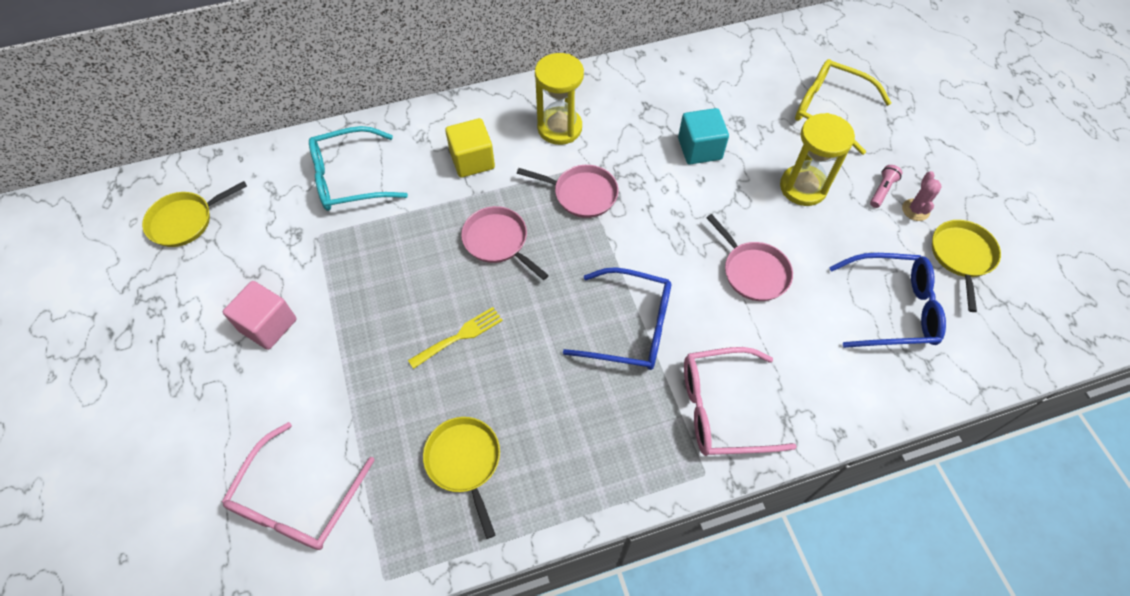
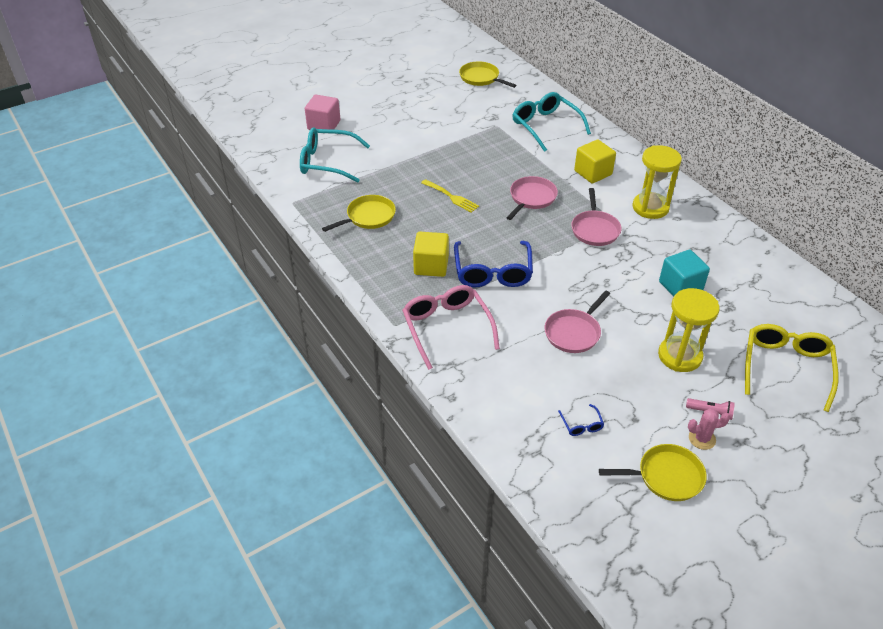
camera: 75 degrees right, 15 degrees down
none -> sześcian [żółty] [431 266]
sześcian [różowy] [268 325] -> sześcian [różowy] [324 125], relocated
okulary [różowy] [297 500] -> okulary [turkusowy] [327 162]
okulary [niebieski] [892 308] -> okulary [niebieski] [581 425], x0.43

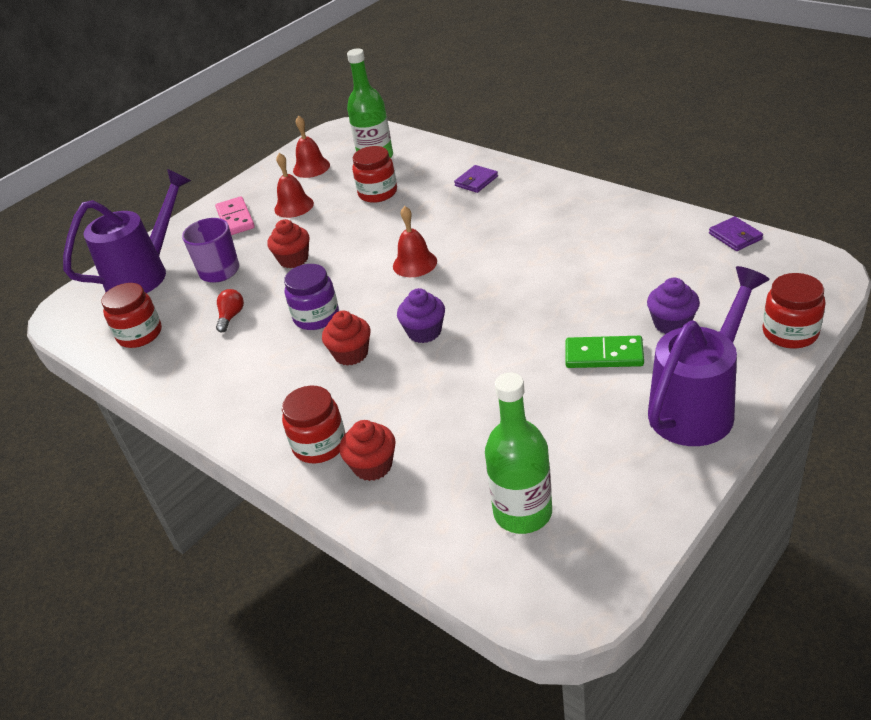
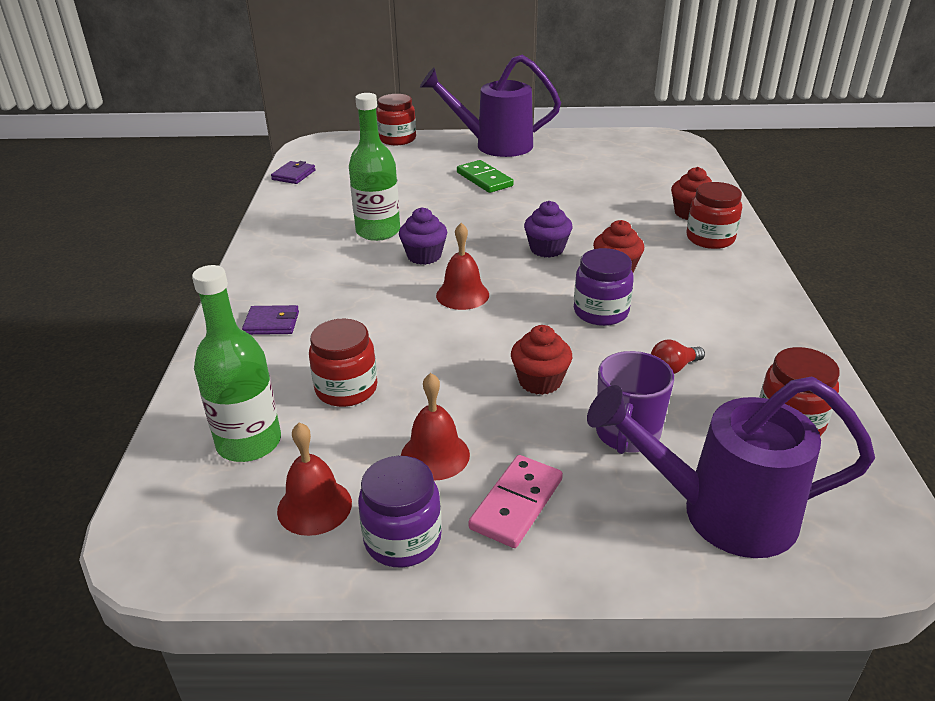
camera: 135 degrees left, 5 degrees down
none -> słoik [fioletowy] [402 539]
butelka [zielony] [522 512] -> butelka [zielony] [378 231], relocated
muffinka [fioletowy] [672 323] -> muffinka [fioletowy] [424 256], relocated

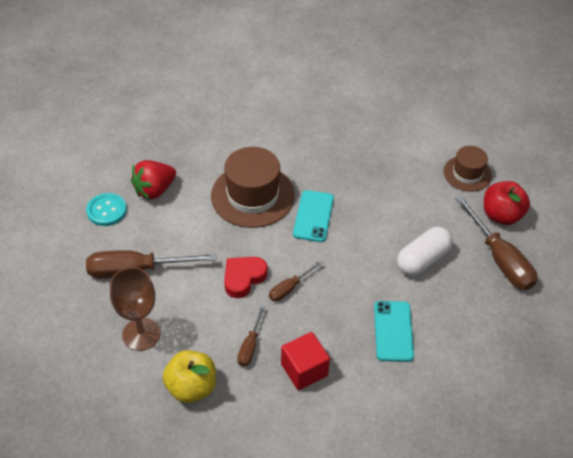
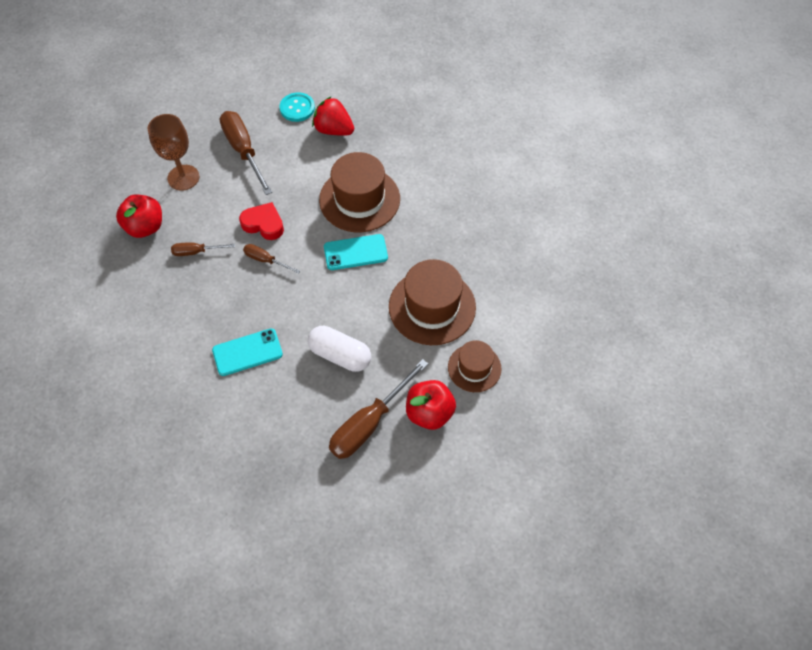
camera: 70 degrees right, 10 degrees up
sześcian [czerwony] [304 370] -> none
none -> kapelusz [brązowy] [432 307]
jabłko [żółty] [191 387] -> jabłko [czerwony] [145 227]

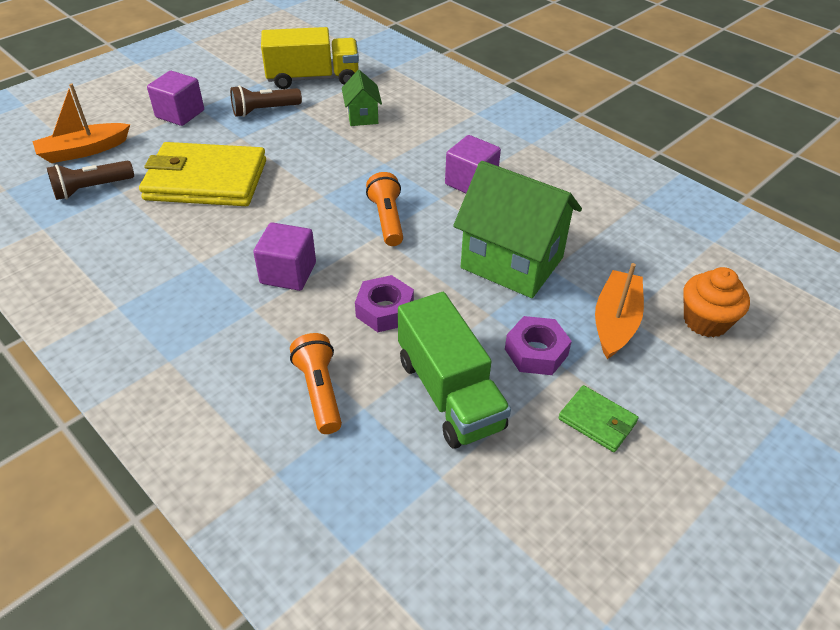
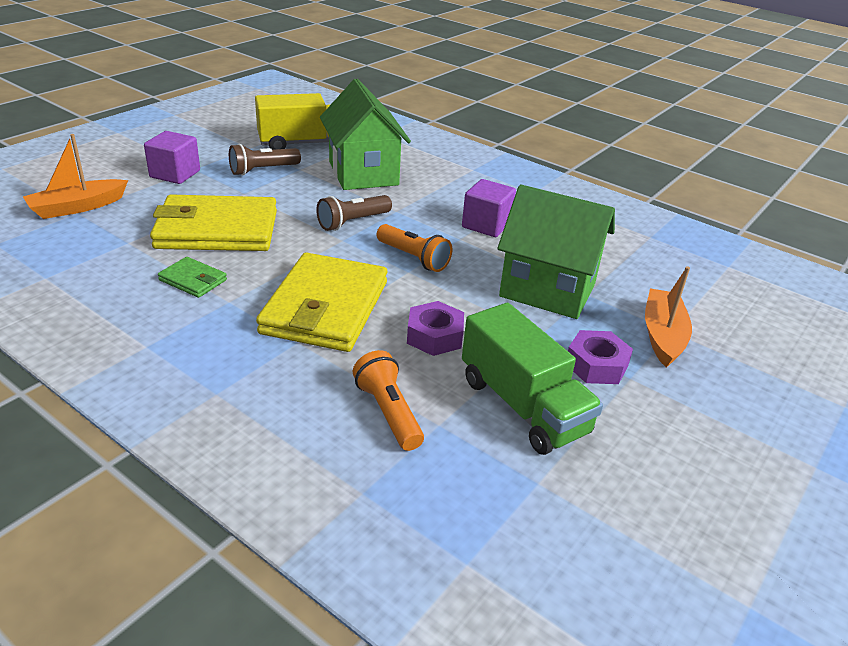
camera: 10 degrees left, 10 degrees down
muffinka [pomarańczowy] [705 321] -> none
latarka [brązowy] [92 189] -> latarka [brązowy] [352 222], relocated
portfel [zielony] [597 421] -> portfel [zielony] [193 280], relocated
sześcian [fioletowy] [288 273] -> portfel [żółty] [325 308]
latarka [pomarańczowy] [387 219] -> latarka [pomarańczowy] [413 258], 150 degrees clockwise
domek [zielony] [362 116] -> domek [zielony] [363 173], x2.03

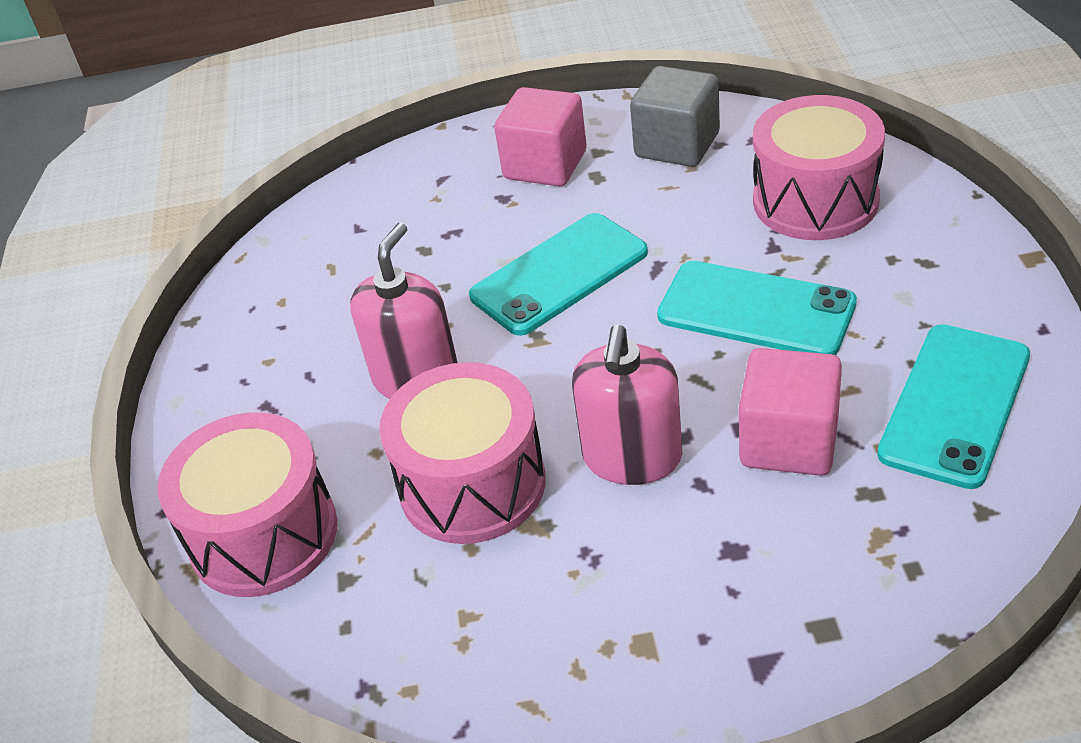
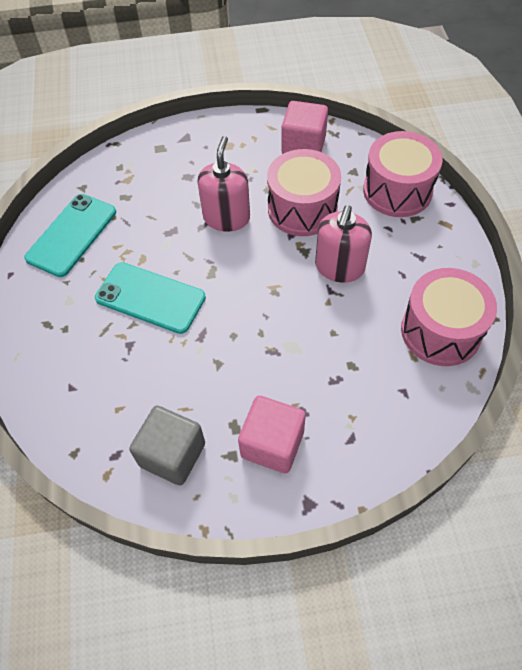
camera: 175 degrees right, 15 degrees up
telefon [turkusowy] [559 274] -> none
sześcian [różowy] [789 441] -> sześcian [różowy] [303 145], relocated
bęben [różowy] [815 200] -> bęben [różowy] [440 331], relocated

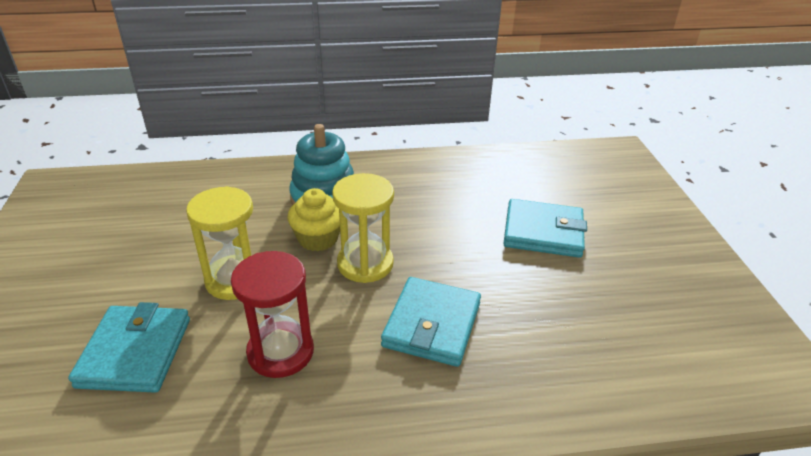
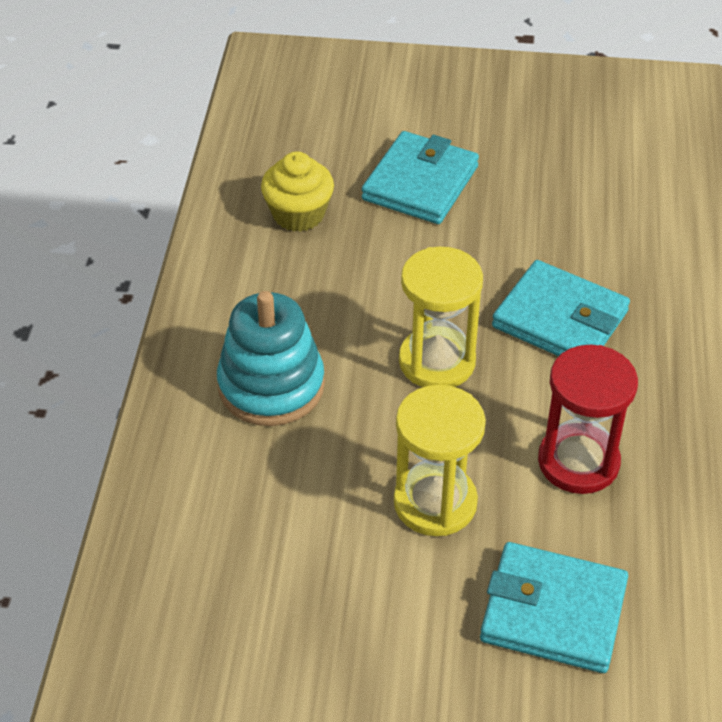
camera: 75 degrees left, 10 degrees up
muffinka [żółty] [318 238] -> muffinka [żółty] [298 214], relocated

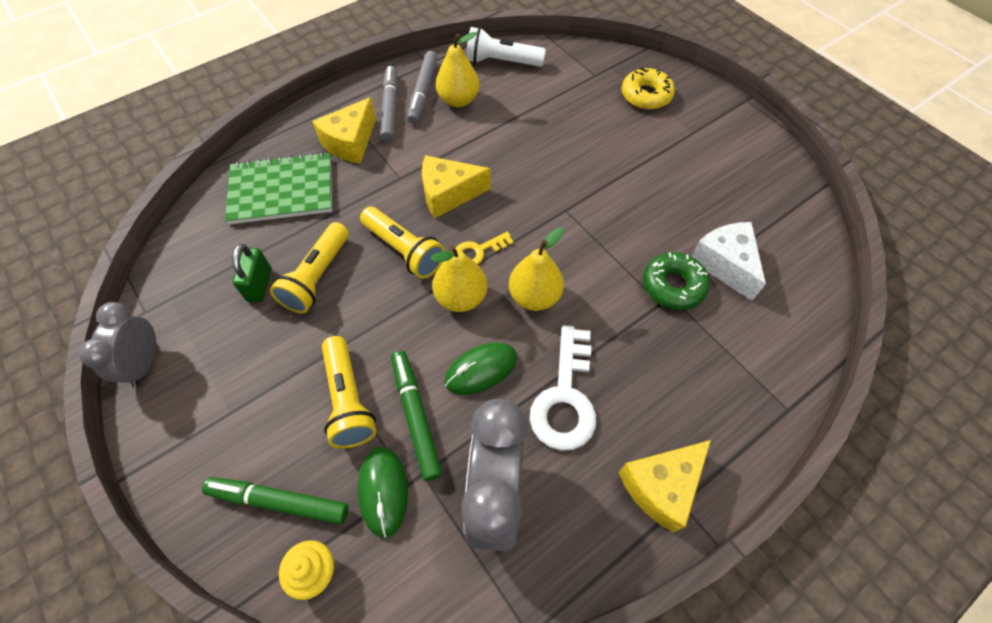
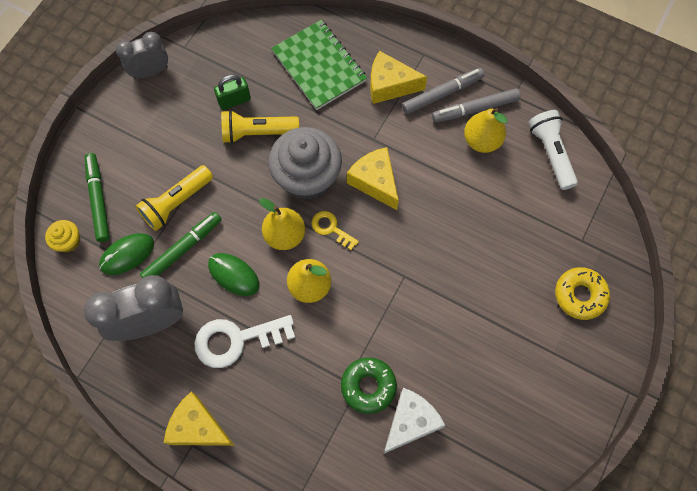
camera: 65 degrees right, 10 degrees up
latarka [żółty] [404 250] -> muffinka [szary] [307 177]

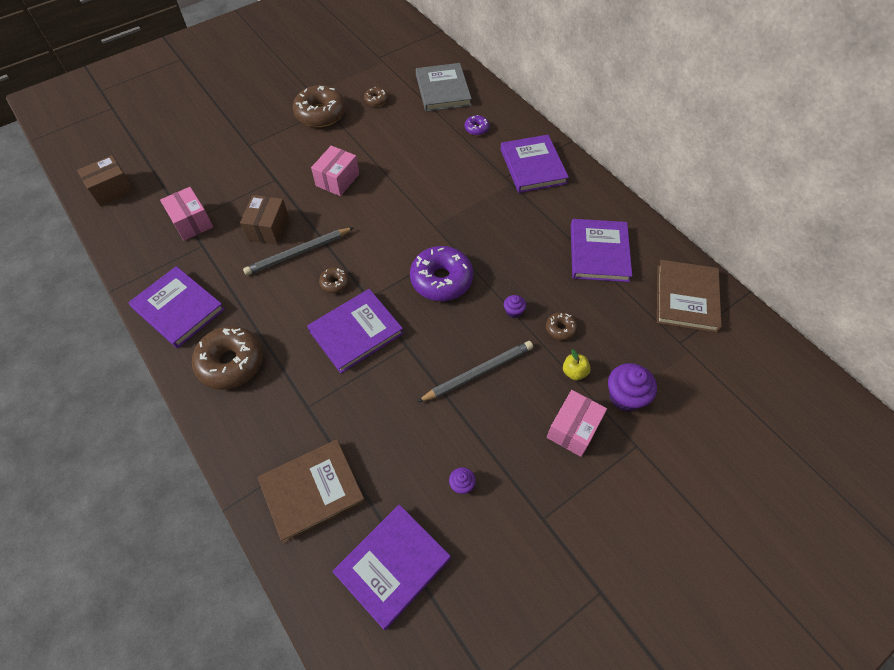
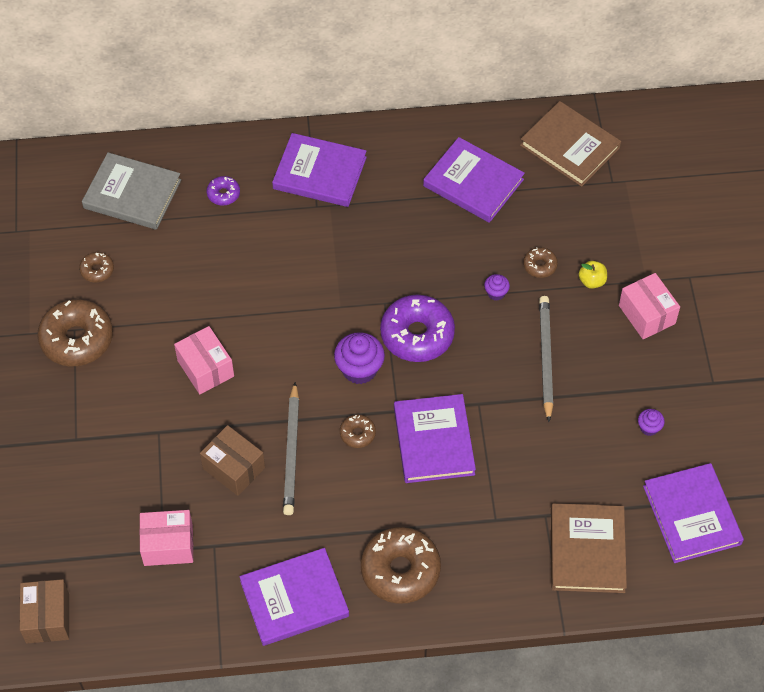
camera: 60 degrees left, 0 degrees up
muffinka [fioletowy] [625 396] -> muffinka [fioletowy] [359 369], relocated

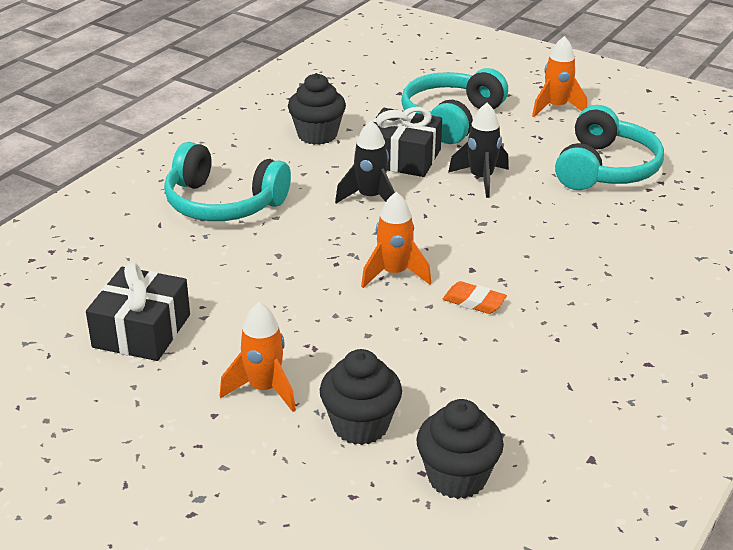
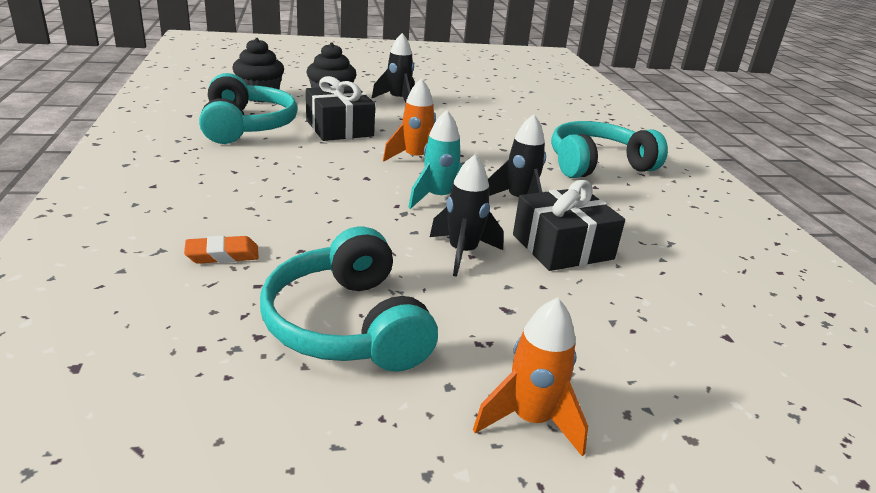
camera: 135 degrees right, 5 degrees down
muffinka [czarny] [317 135] -> none
none -> rakieta [turkusowy] [438 198]
prezent [czarny] [141 331] -> prezent [czarny] [339 128], relocated
słuchawki [turkusowy] [452 119] -> słuchawki [turkusowy] [246 126], relocated
gumka do mazania [pomarańczowy] [474 302] -> gumka do mazania [pomarańczowy] [222 255], relocated
rakieta [pomarańczowy] [264 389] -> rakieta [czarny] [398 101]

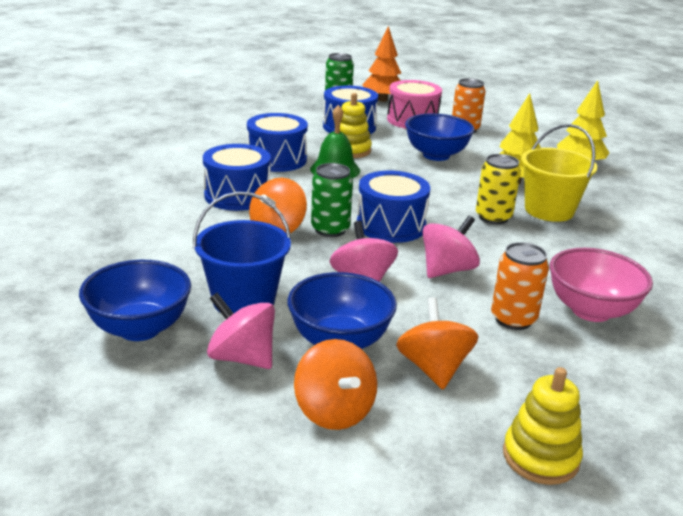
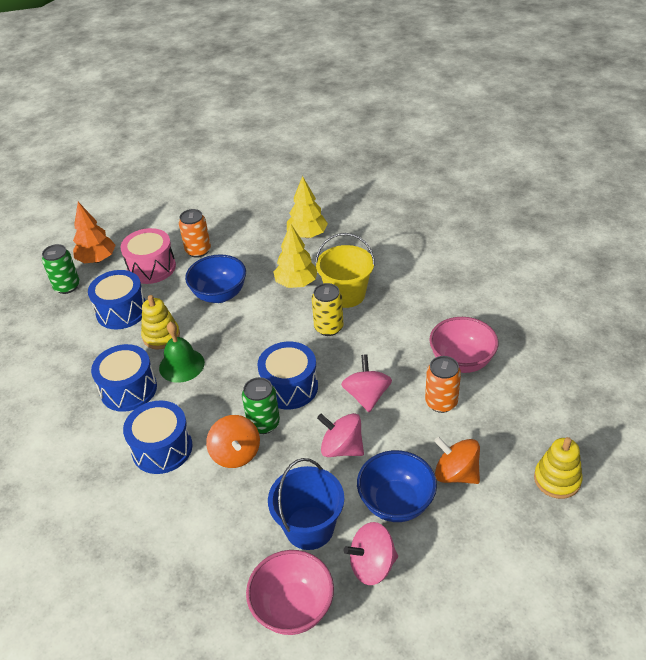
camera: 45 degrees left, 15 degrees up
bączek [pomarańczowy] [334 411] -> none
miska [niebieski] [140 328] -> miska [różowy] [293 608]

